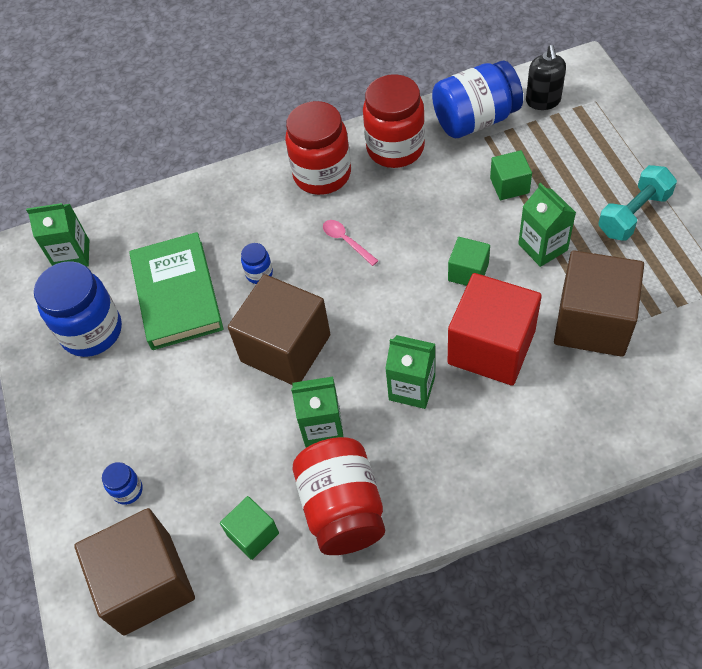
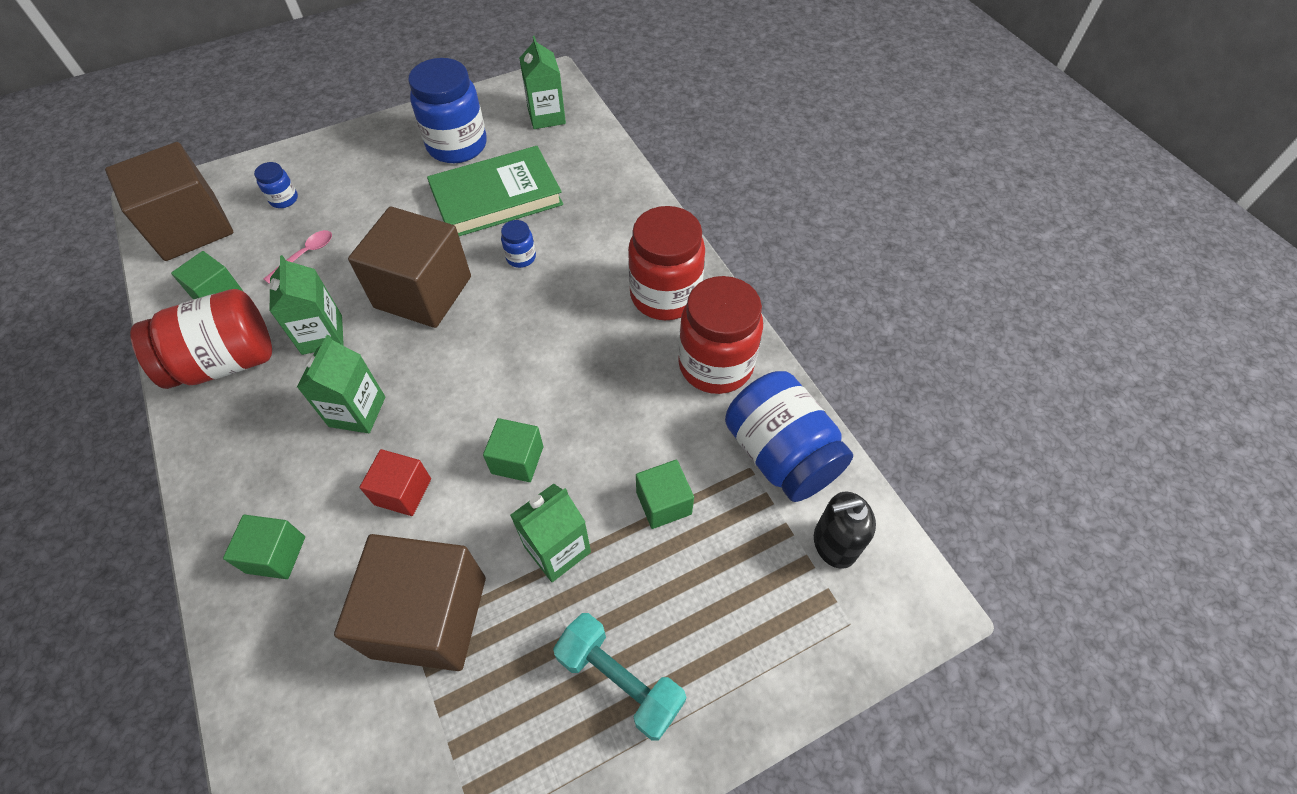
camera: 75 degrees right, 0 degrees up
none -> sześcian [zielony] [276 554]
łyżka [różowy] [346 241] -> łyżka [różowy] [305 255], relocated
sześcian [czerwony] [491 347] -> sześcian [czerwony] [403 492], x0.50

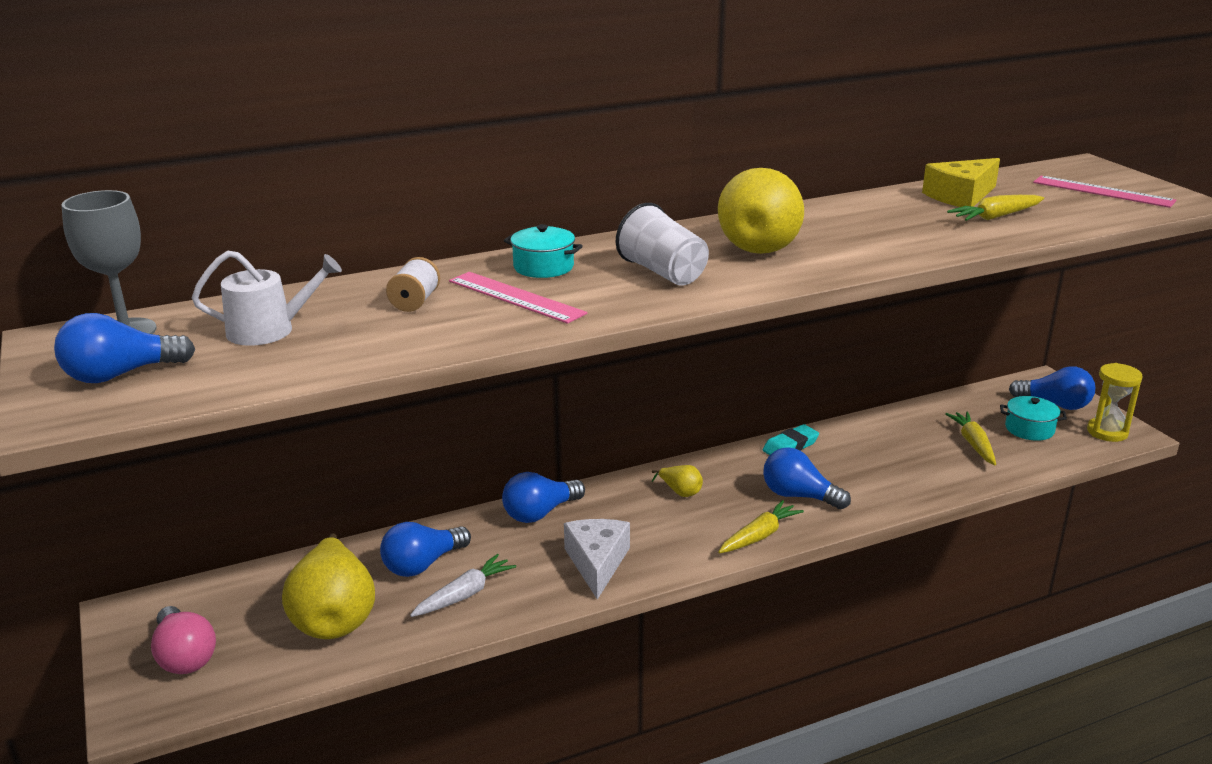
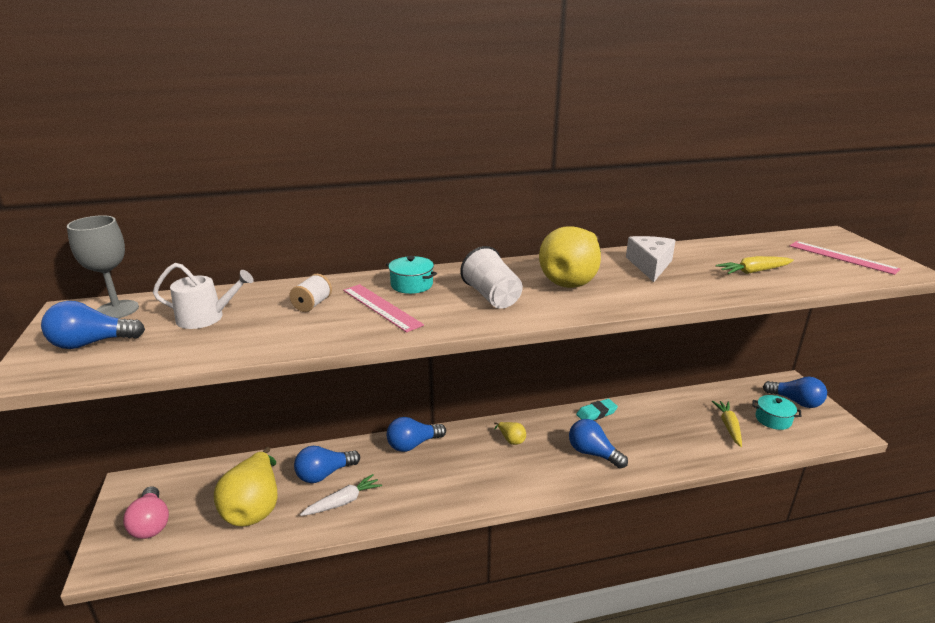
camera: 10 degrees right, 0 degrees up
marchewka [żółty] [759 536] -> none
ser [żółty] [961 196] -> none
klepsydra [żółty] [1107 432] -> none
ser [biały] [597 563] -> ser [biały] [650 265], relocated

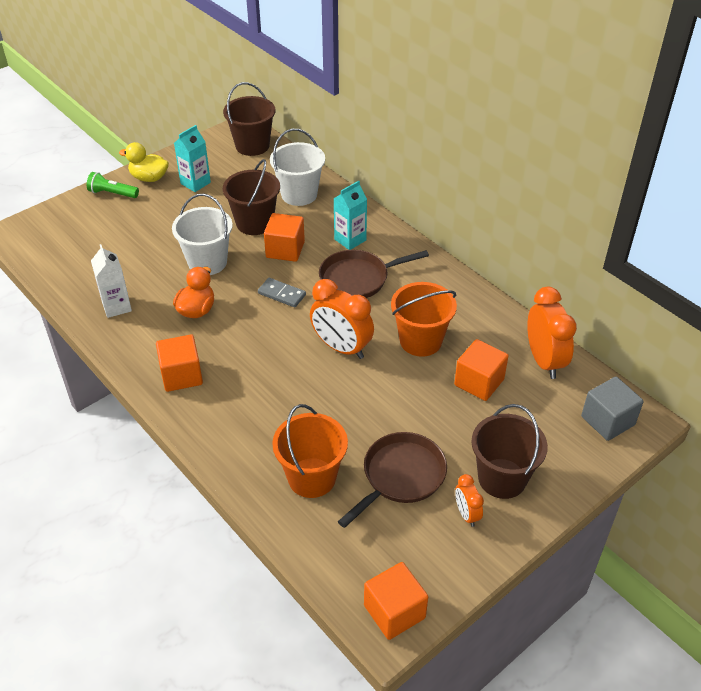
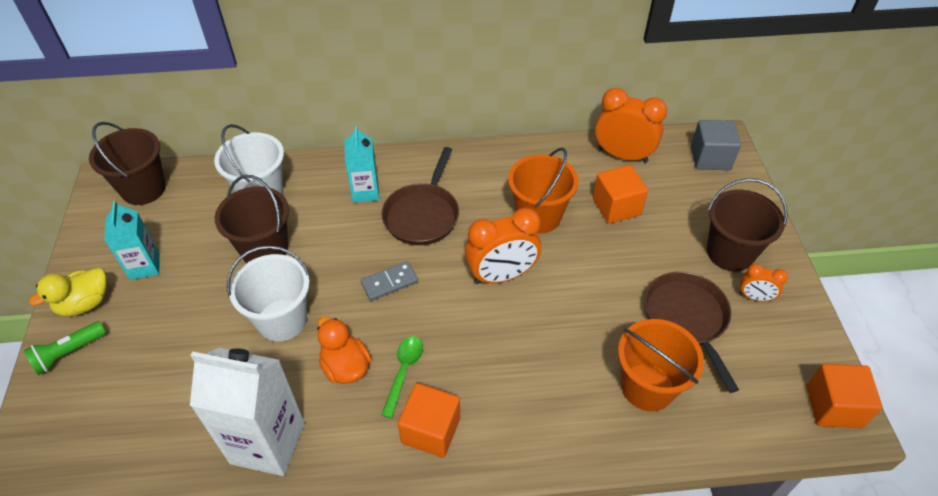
camera: 55 degrees left, 5 degrees up
sześcian [pomarańczowy] [285 250] -> none
none -> łyżka [zielony] [403 372]
karton mleka [biały] [116 306] -> karton mleka [biały] [268 443], x1.70

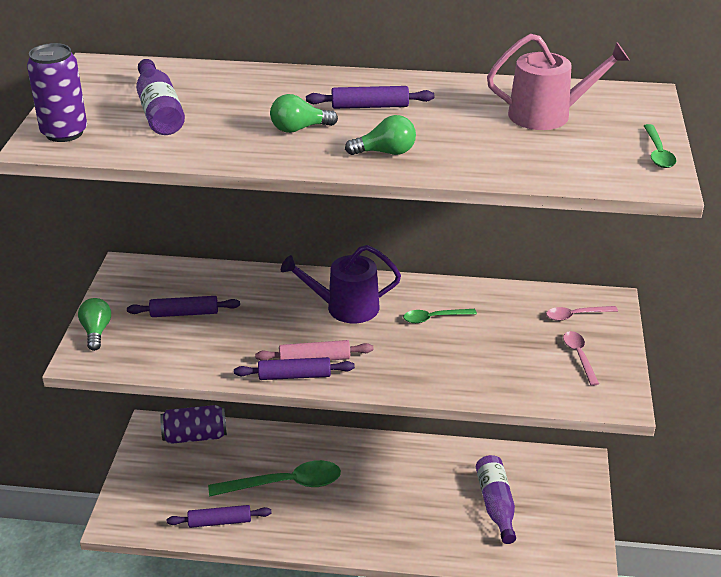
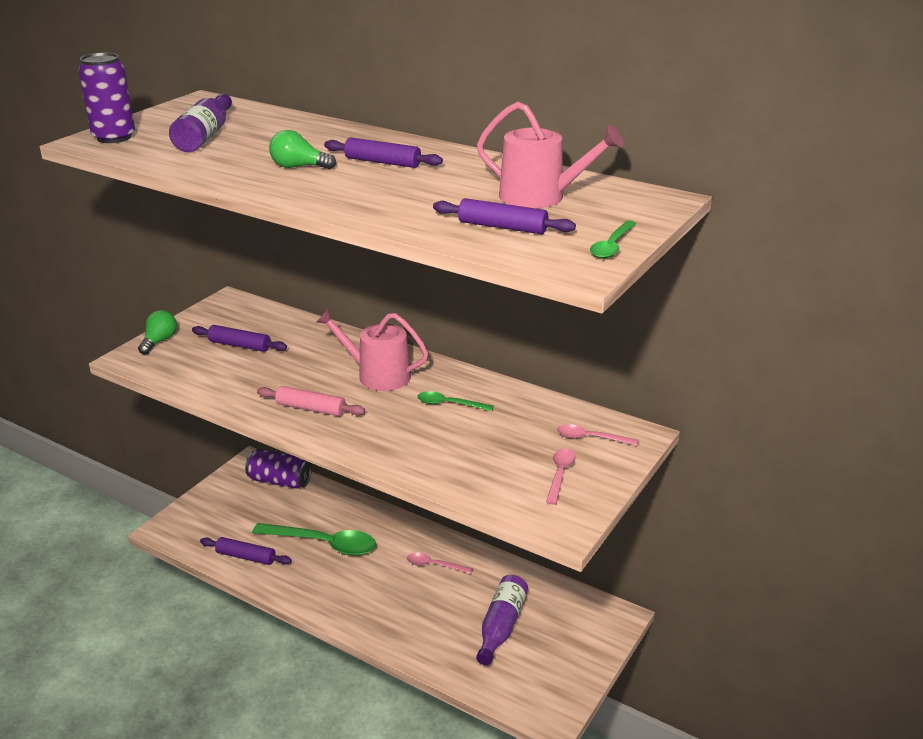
camera: 25 degrees right, 5 degrees down
żarówka [zielony] [385 152] -> none
none -> łyżka [różowy] [434 565]
wałek do ciasta [fioletowy] [294 375] -> wałek do ciasta [fioletowy] [502 227], relocated
konewka [fioletowy] [345 307] -> konewka [różowy] [377 375]

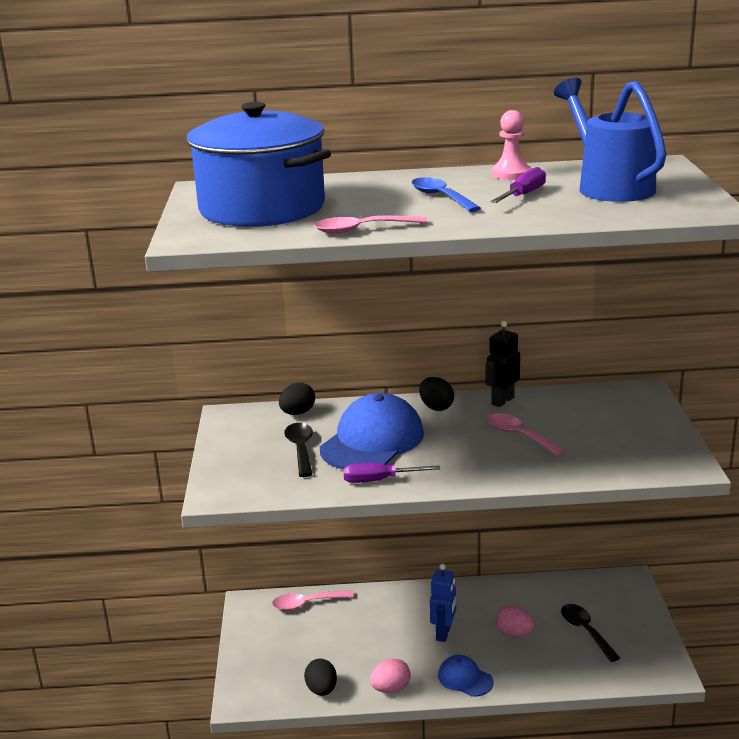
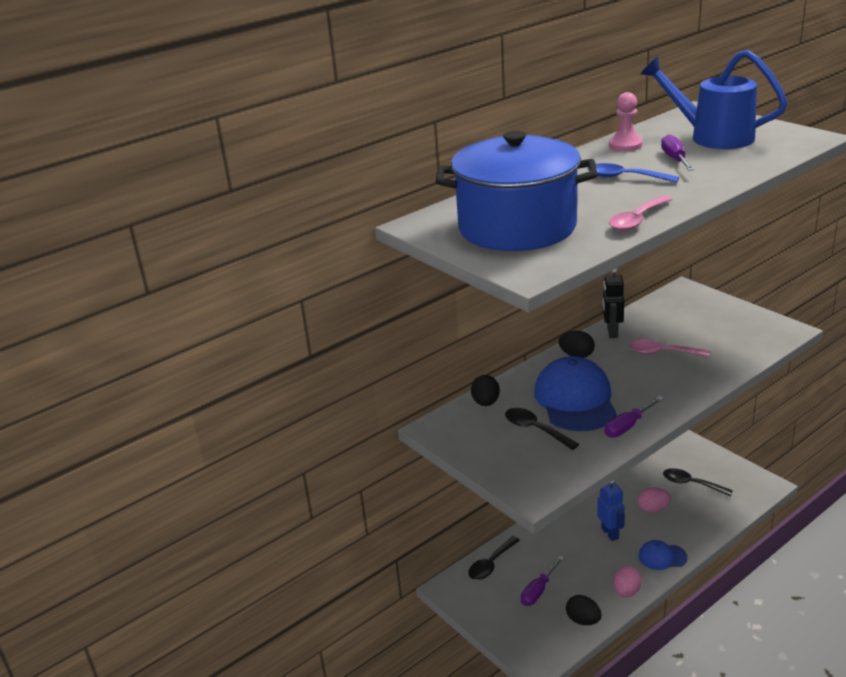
camera: 35 degrees left, 5 degrees up
none -> śrubokręt [fioletowy] [538 590]
łyżka [różowy] [307 604] -> łyżka [czarny] [491 564]

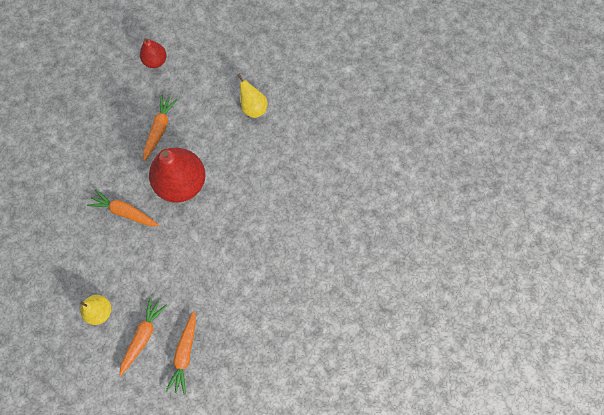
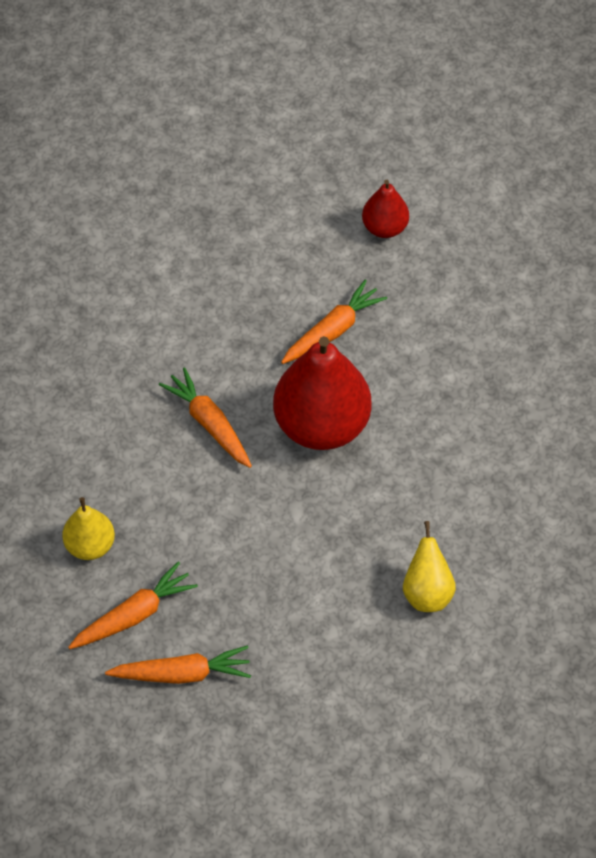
camera: 30 degrees right, 15 degrees down
gruszka [żółty] [253 107] -> gruszka [żółty] [427 593], relocated
marchewka [pomarańczowy] [184 354] -> marchewka [pomarańczowy] [182 674], 135 degrees counterclockwise

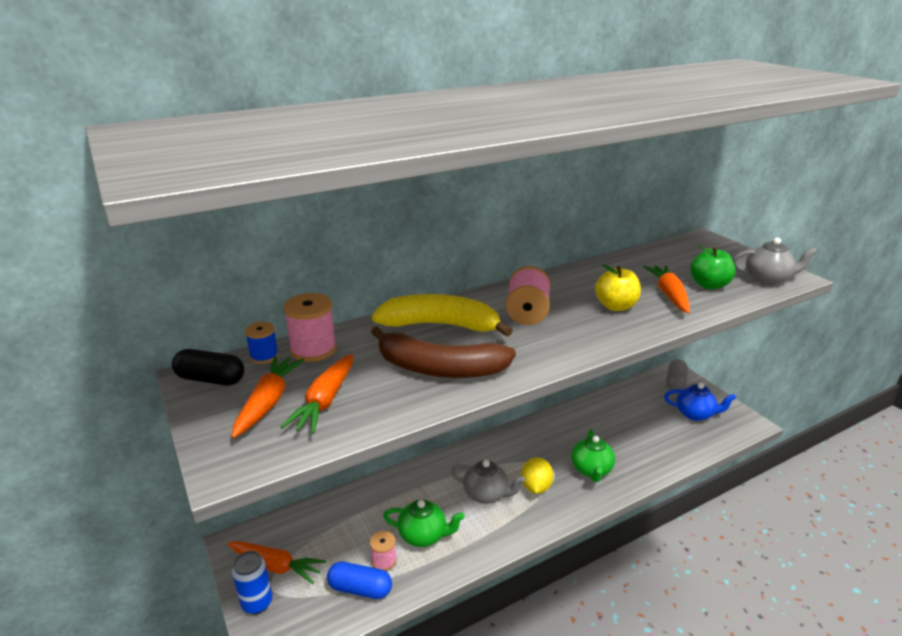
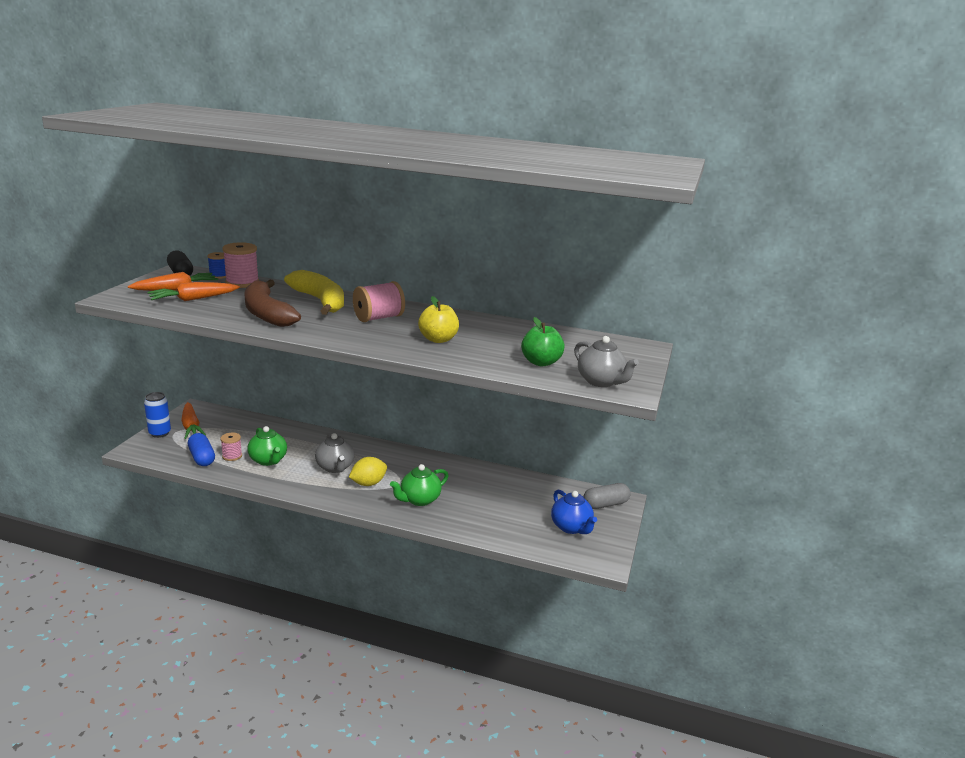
camera: 45 degrees right, 5 degrees down
marchewka [pomarańczowy] [669 295] -> none

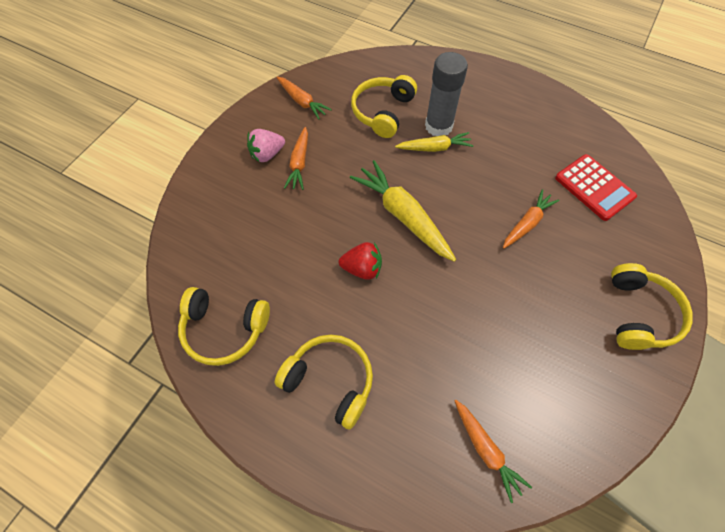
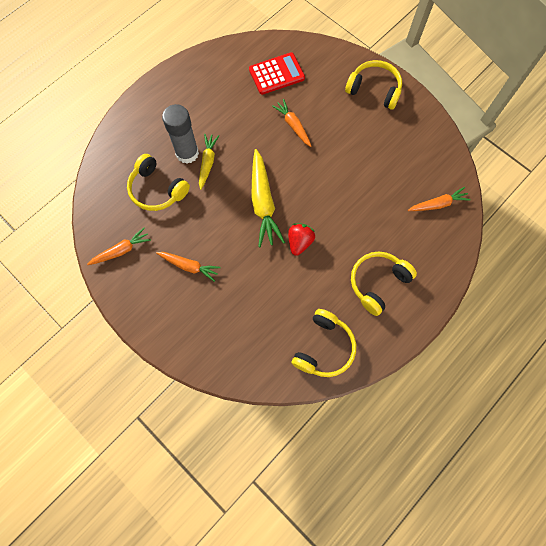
camera: 75 degrees left, 10 degrees up
truskawka [różowy] [267 154] -> none
marchewka [żółty] [403 216] -> marchewka [żółty] [263 203], 75 degrees counterclockwise

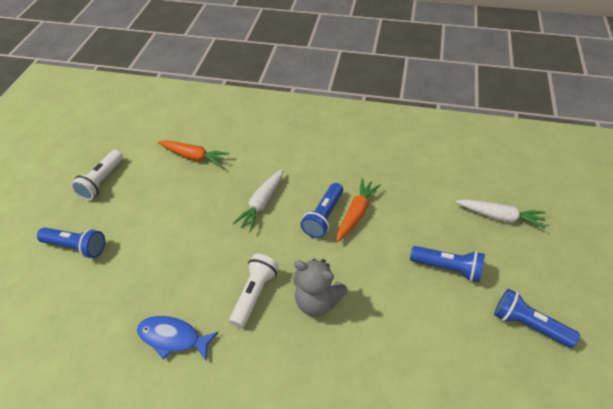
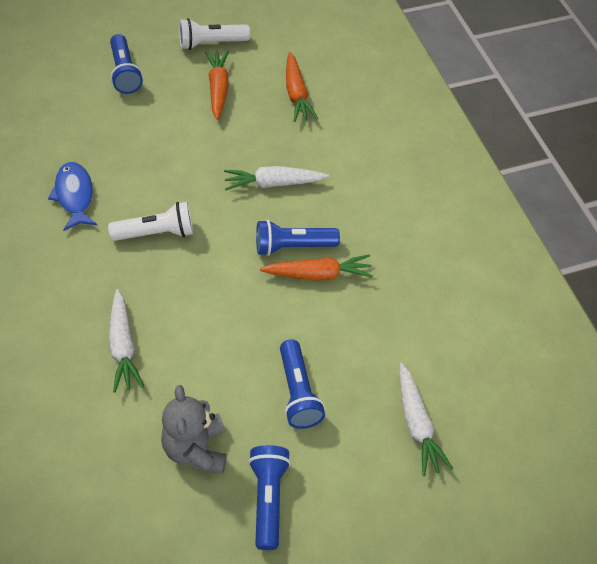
camera: 55 degrees right, 5 degrees up
none -> marchewka [biały] [123 346]
none -> marchewka [pomarańczowy] [218 89]
miś [szary] [317 301] -> miś [szary] [196 449], relocated

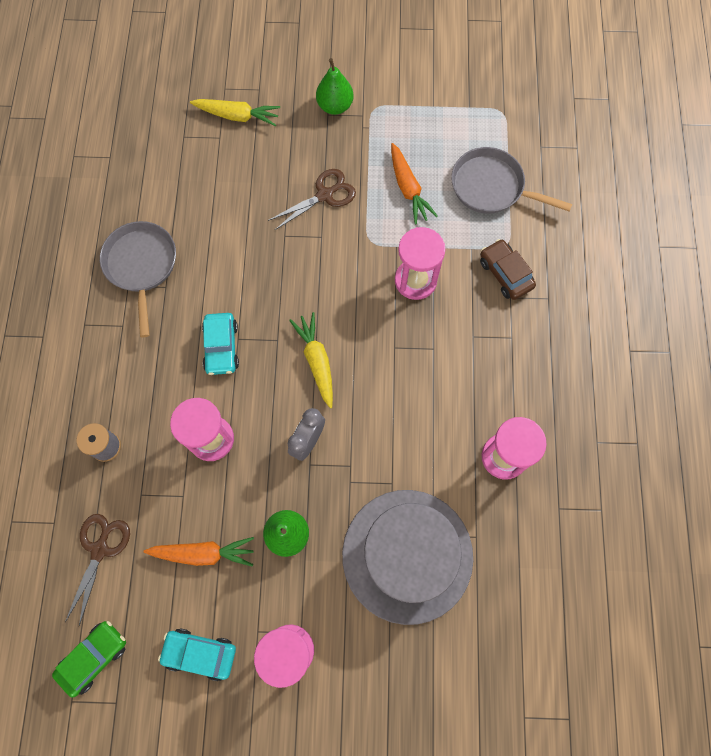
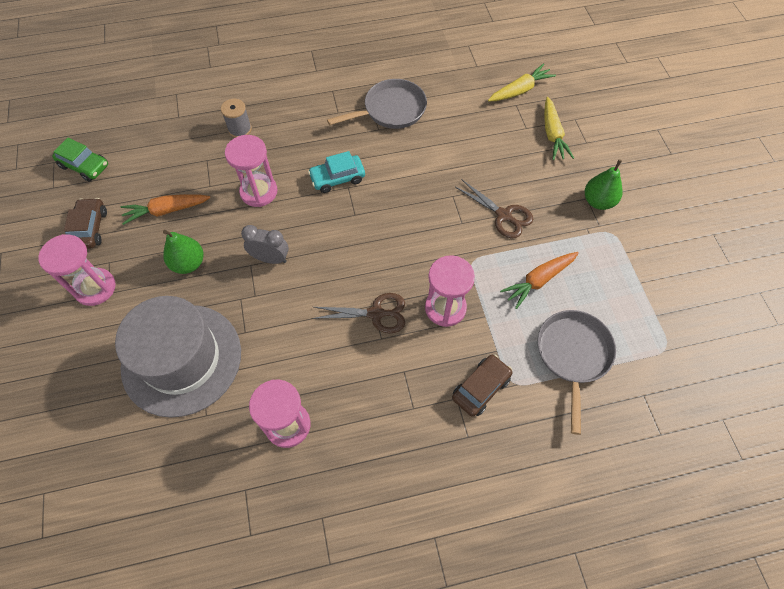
camera: 75 degrees right, 10 degrees down
nożyczki [brązowy] [100 549] -> nożyczki [brązowy] [376 314], relocated
marchewka [żółty] [316 361] -> marchewka [żółty] [520 90], relocated
samochód [turkusowy] [200 653] -> samochód [brązowy] [90 228]
marchewka [pomarańczowy] [203 553] -> marchewka [pomarańczowy] [166 210], 90 degrees clockwise

